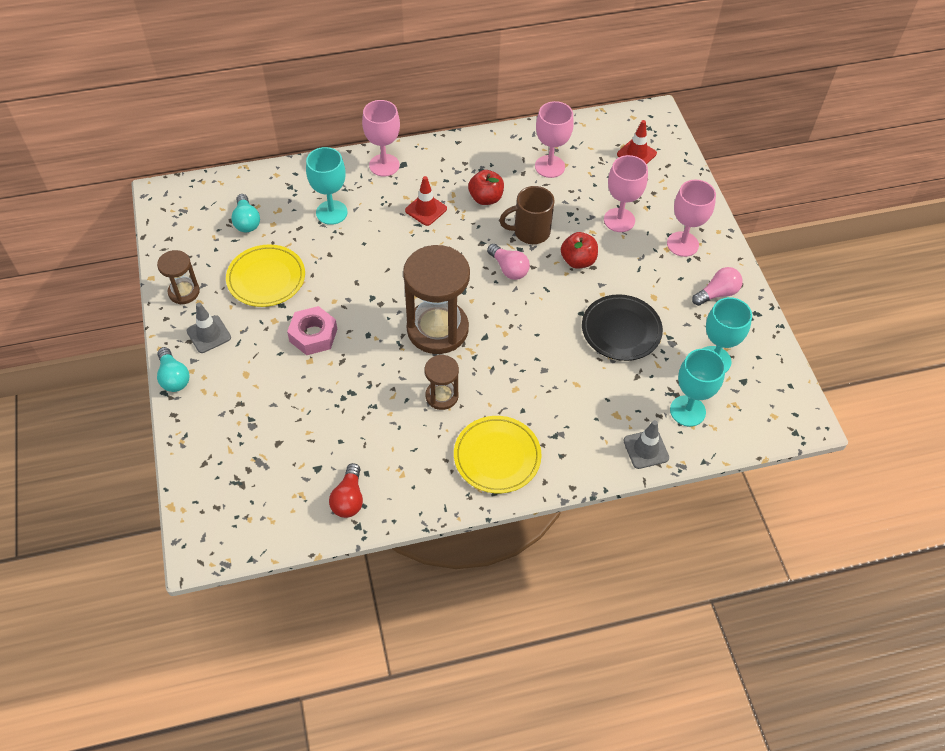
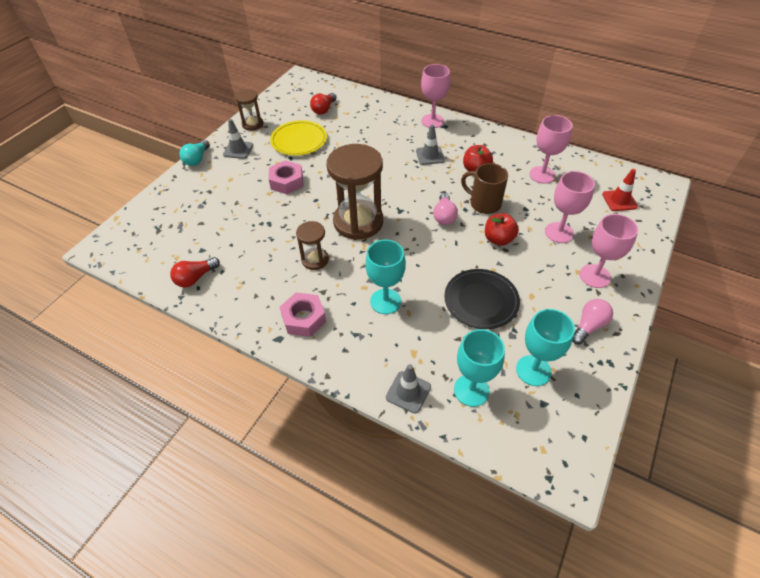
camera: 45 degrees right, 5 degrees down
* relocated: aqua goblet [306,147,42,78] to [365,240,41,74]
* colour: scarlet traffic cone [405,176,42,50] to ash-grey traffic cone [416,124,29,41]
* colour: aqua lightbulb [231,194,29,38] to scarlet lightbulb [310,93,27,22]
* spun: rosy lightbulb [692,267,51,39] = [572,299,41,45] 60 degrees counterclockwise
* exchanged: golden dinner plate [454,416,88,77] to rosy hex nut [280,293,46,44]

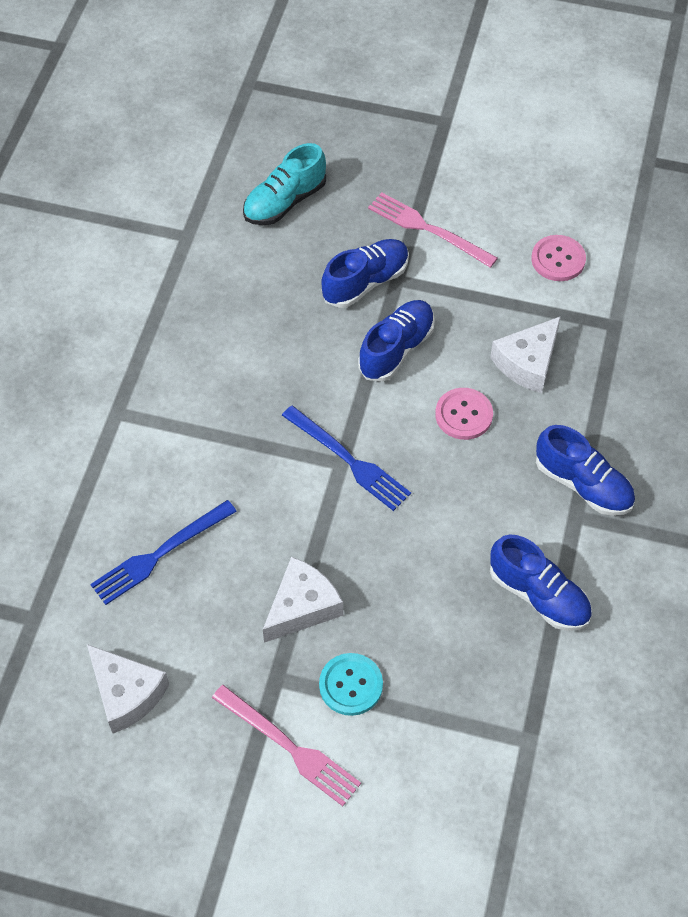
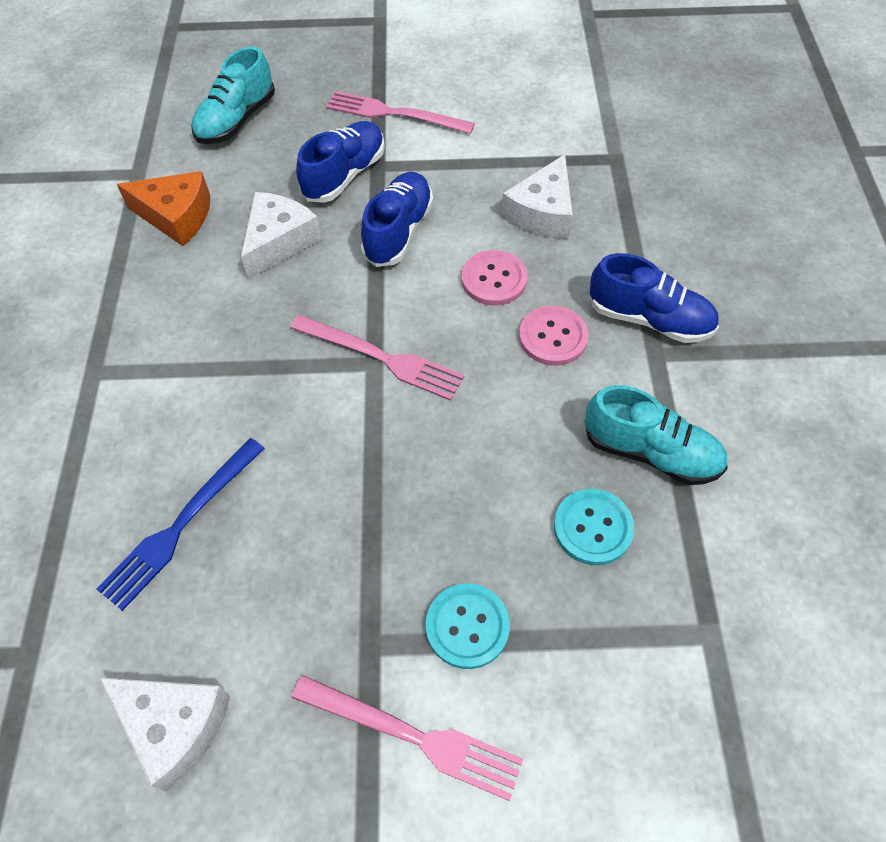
camera: 15 degrees left, 0 degrees up
* relocated: rosy button [531,235,55,46] to [519,306,70,60]
* colour: cobalt table fork [282,406,129,105] to rosy table fork [290,315,175,86]
* colour: cobalt sneaker [490,534,102,97] to aqua sneaker [585,385,143,100]
* relocated: snow-white cheese [263,557,80,86] to [241,192,81,88]
* appeared: orange-coloured cheese [117,171,93,75]
* appeared: aqua button [554,489,80,76]

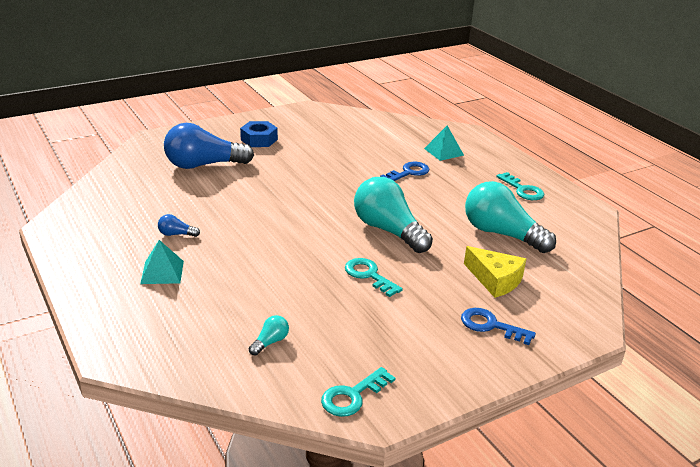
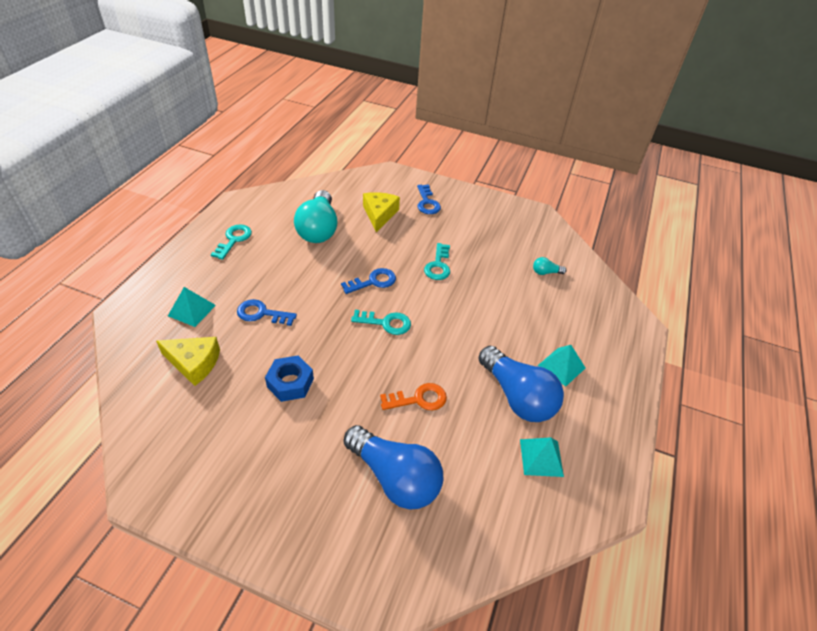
camera: 130 degrees left, 15 degrees up
* relocated: cobalt hex nut [240,121,38,26] to [265,356,49,46]
* exchanged: aqua lightbulb [354,177,79,76] to cobalt key [341,268,55,26]
* size: cobalt lightbulb [158,214,42,23] = [478,346,86,76] x2.44
* relocated: aqua key [321,367,74,50] to [351,310,60,25]
* appeared: golden cheese [156,337,64,49]
* appeared: orange-coloured key [380,383,67,28]
* appeared: aqua solid pyramid [520,437,44,40]

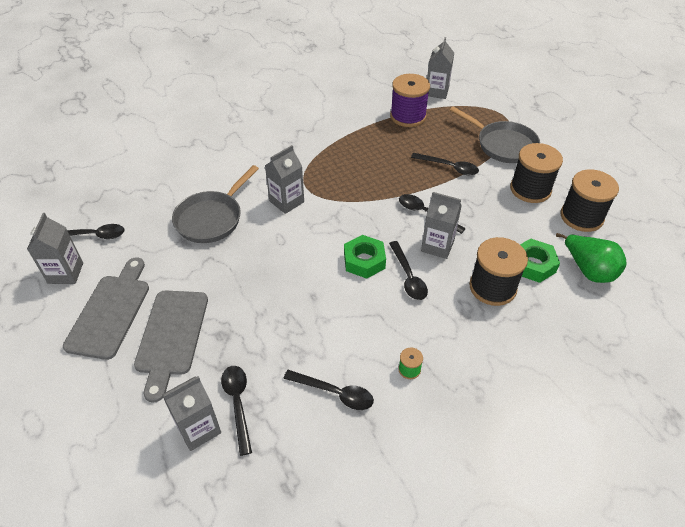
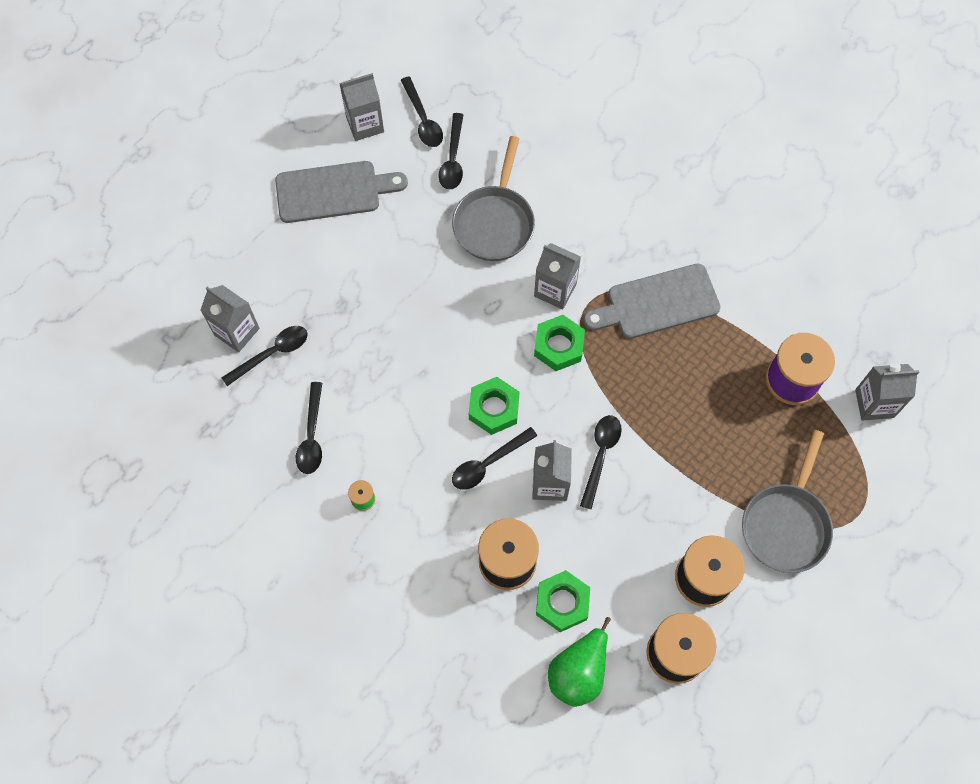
camera: 70 degrees right, 20 degrees up
* relocated: ebony spoon [411,153,68,22] to [439,113,24,76]
* spun: ash-grey pan [172,165,87,78] = [452,136,83,125] 90 degrees counterclockwise
* relocated: ash-grey cutting board [134,290,74,113] to [583,264,138,75]
* appeared: leaf-green hex nut [534,315,51,56]

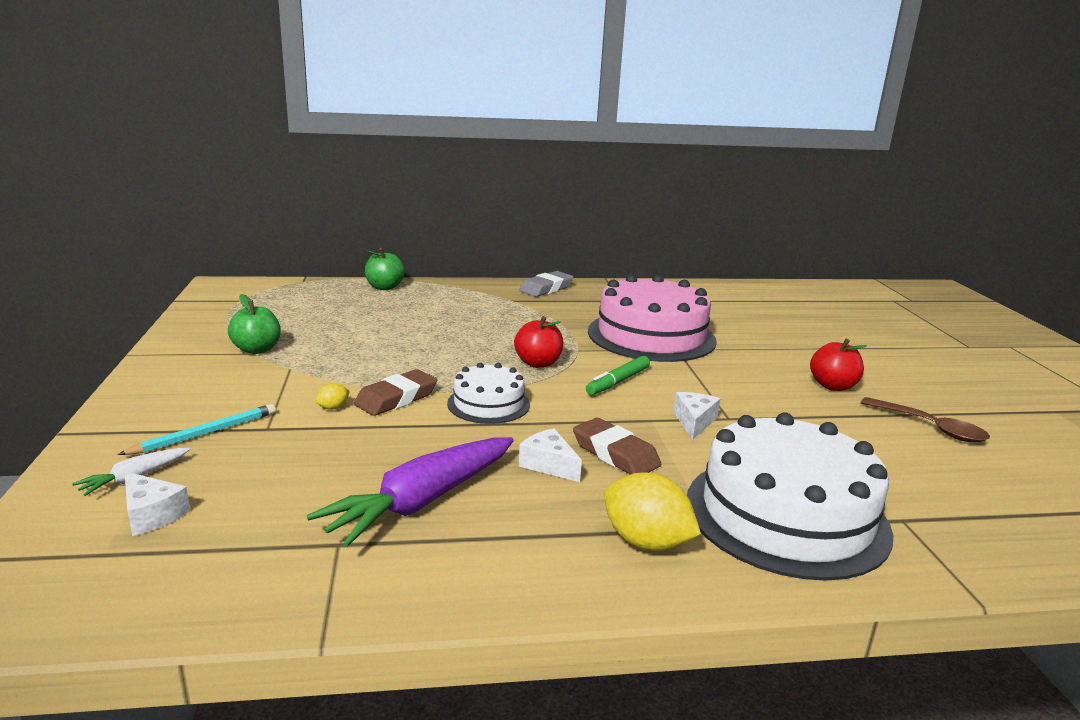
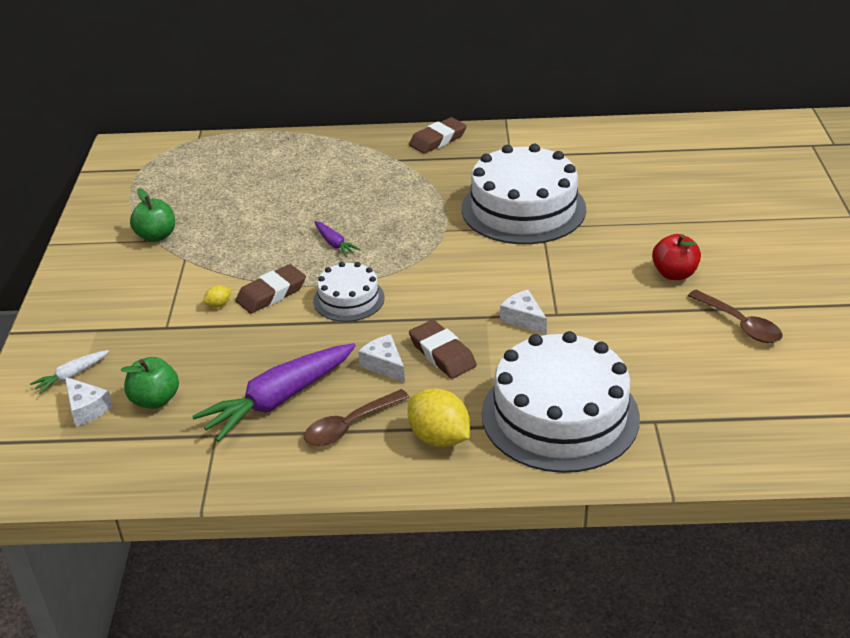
camera: 10 degrees right, 15 degrees up
* relocated: leaf-green apple [365,248,40,42] to [121,357,58,52]
* colour: ash-grey eraser [519,271,55,26] to dark brown eraser [409,117,58,37]
* colour: rosy gateau [588,275,129,87] to snow-white gateau [462,144,124,100]
* missing: scarlet apple [514,316,49,52]
* missing: leaf-green marker [586,356,64,39]
* spun: snow-white cheese [674,392,46,47] = [500,290,47,44] 60 degrees counterclockwise
* missing: aqua wooden pencil [118,404,158,51]
* appeared: purple carrot [314,221,47,36]
* appeared: dark brown spoon [304,389,106,57]

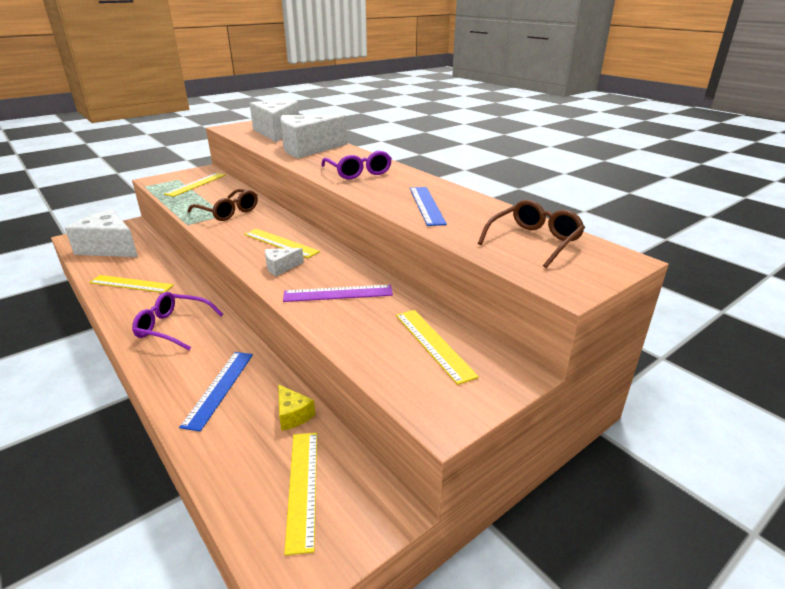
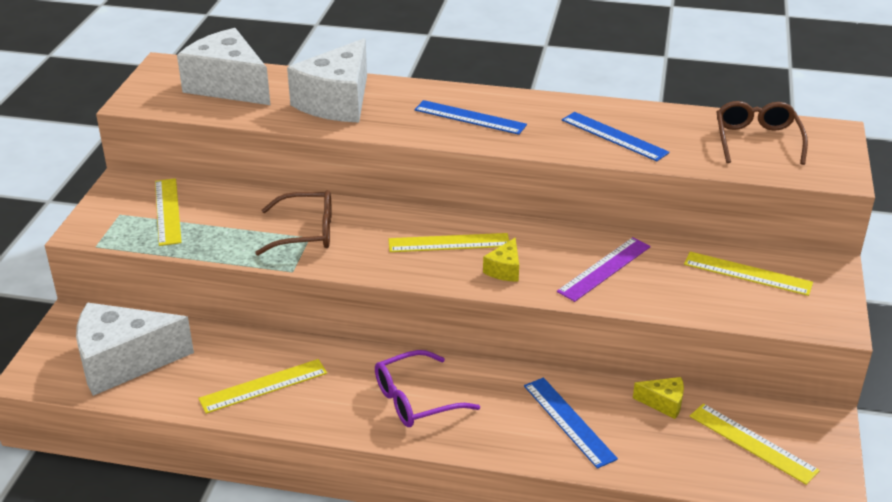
camera: 40 degrees left, 5 degrees up
* exchanged: purple eyeglasses [321,150,71,29] to cobalt ruler [414,100,113,35]
* colour: snow-white cheese [265,248,39,28] to golden cheese [483,238,36,44]

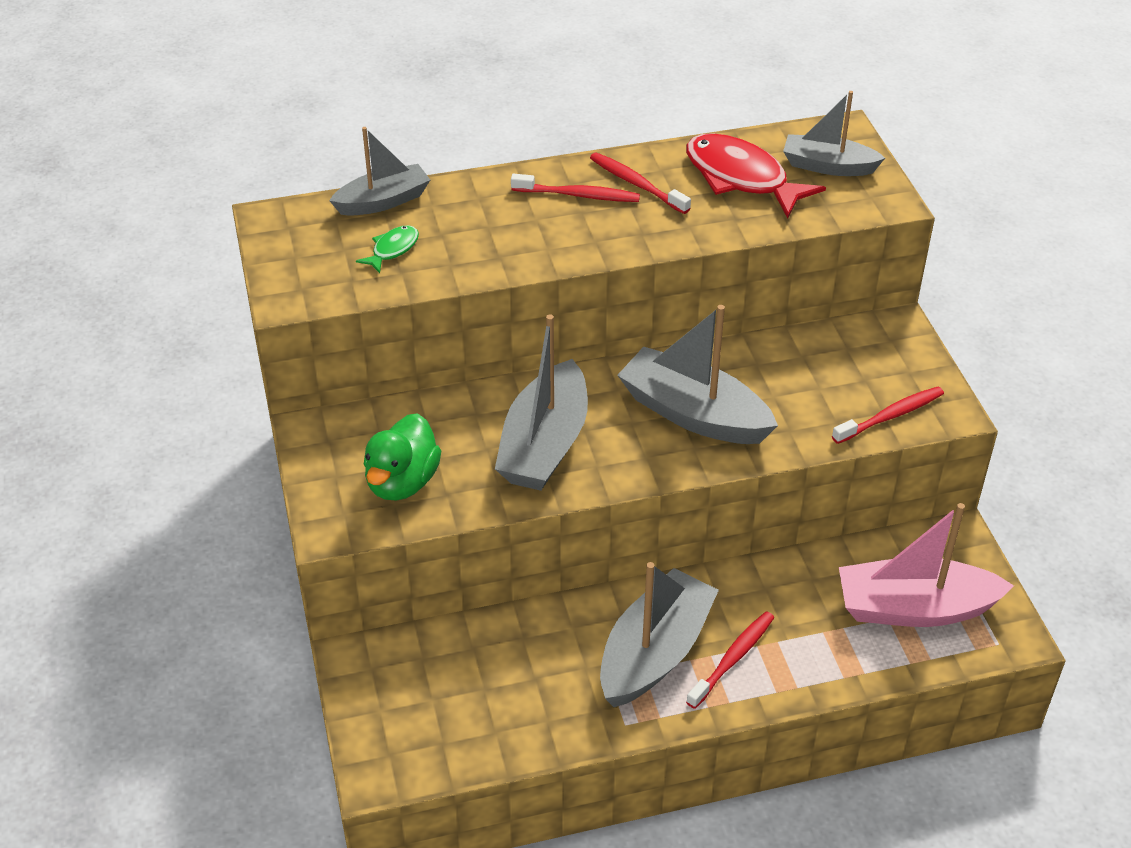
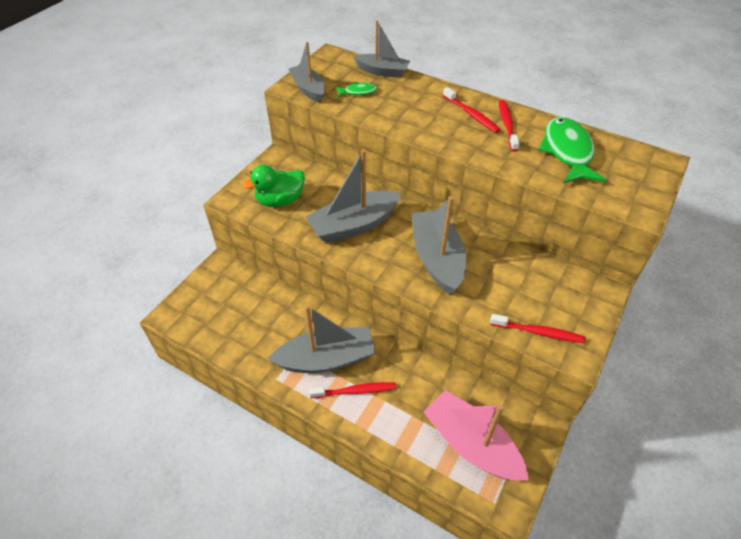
camera: 45 degrees right, 5 degrees up
* relocated: ash-grey sailboat [783,91,102,85] to [289,42,36,61]
* colour: scarlet toy fish [686,133,140,85] to leaf-green toy fish [538,117,69,66]

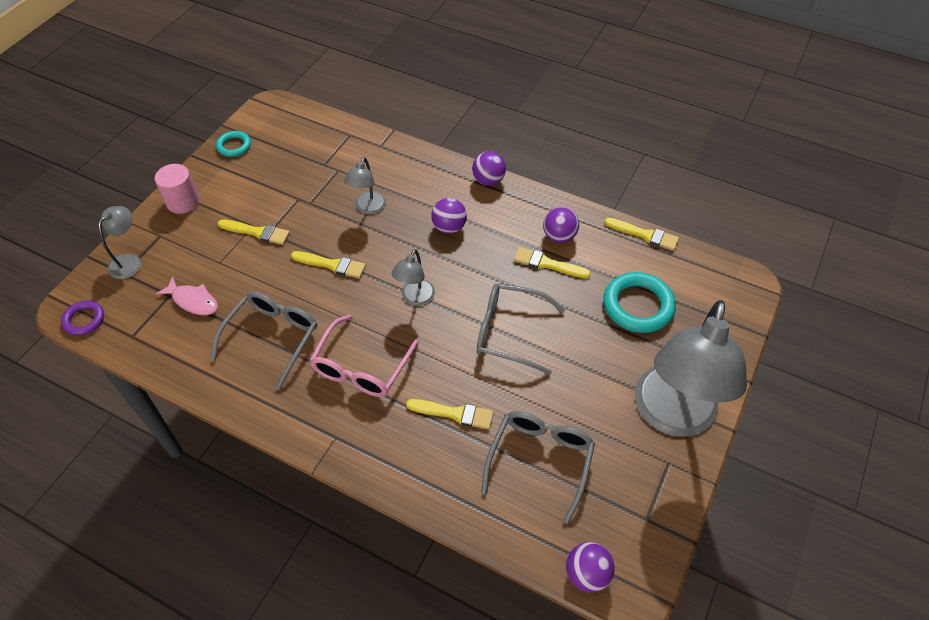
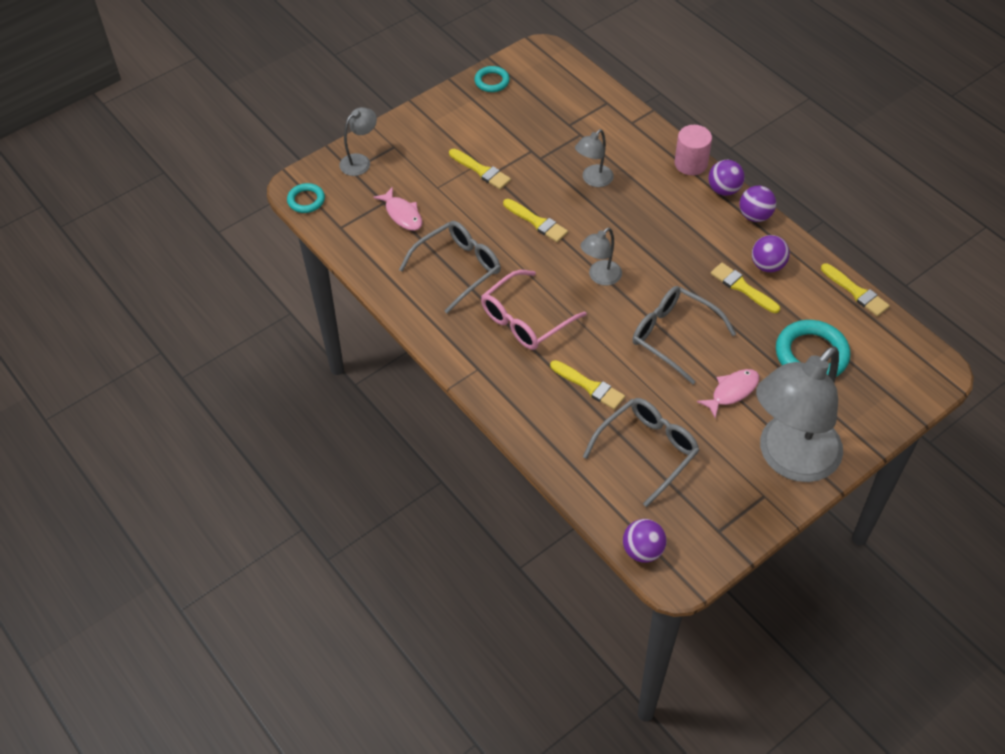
camera: 25 degrees right, 0 degrees up
* relocated: rosy cylinder [155,164,44,50] to [674,125,38,50]
* relocated: purple ball [431,198,36,36] to [739,186,37,36]
* colour: purple torus [61,300,43,36] to aqua torus [287,183,38,30]
* appeared: rosy toy fish [697,369,62,49]

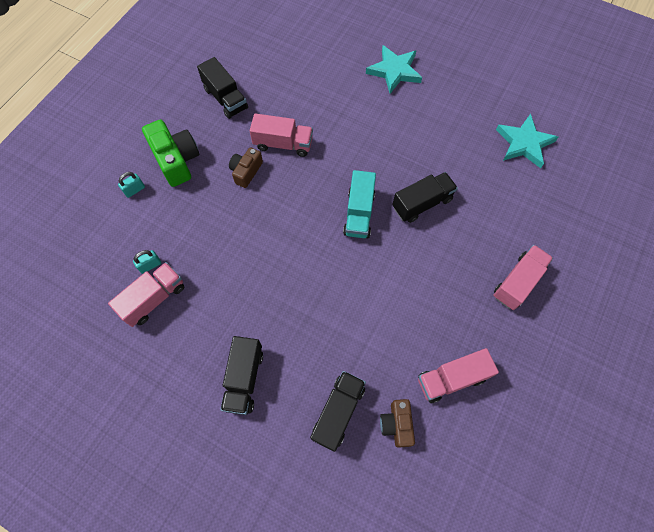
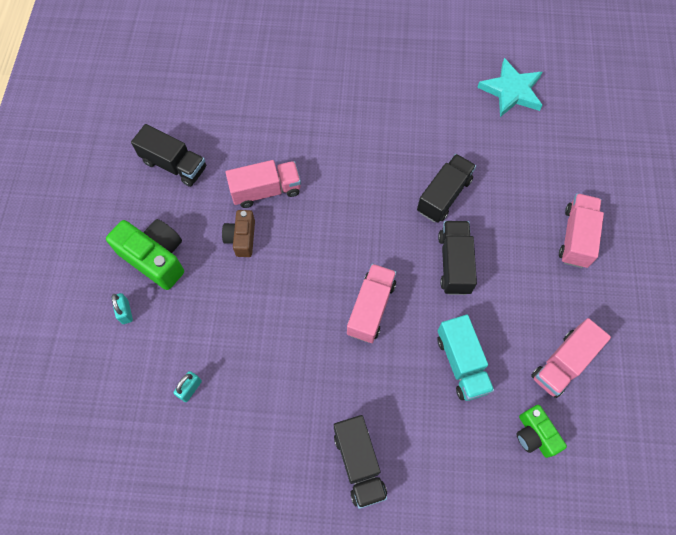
camera: 25 degrees left, 0 degrees up
* missing: aqua star [366,45,56,48]
* relocated: aqua truck [343,170,33,68] to [437,315,57,86]
* spun: aqua small lock [118,172,27,26] = [111,293,22,31] 45 degrees counterclockwise
* relocated: rosy truck [108,262,76,65] to [347,264,49,79]
* relocated: ebony truck [310,371,56,81] to [438,221,39,74]
* colour: dark brown compact camera [380,399,35,49] to leaf-green compact camera [516,405,51,53]

